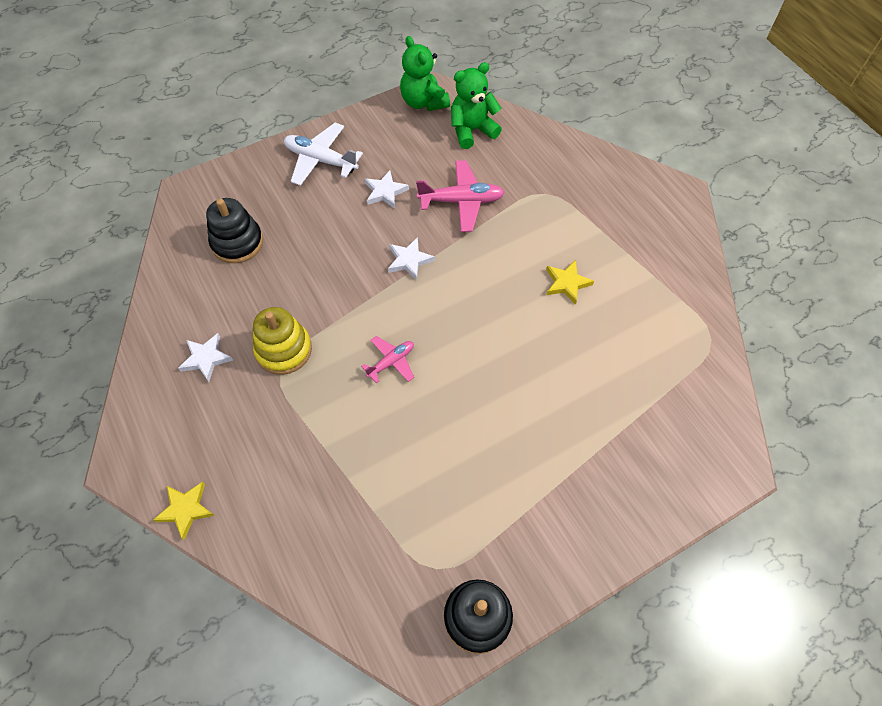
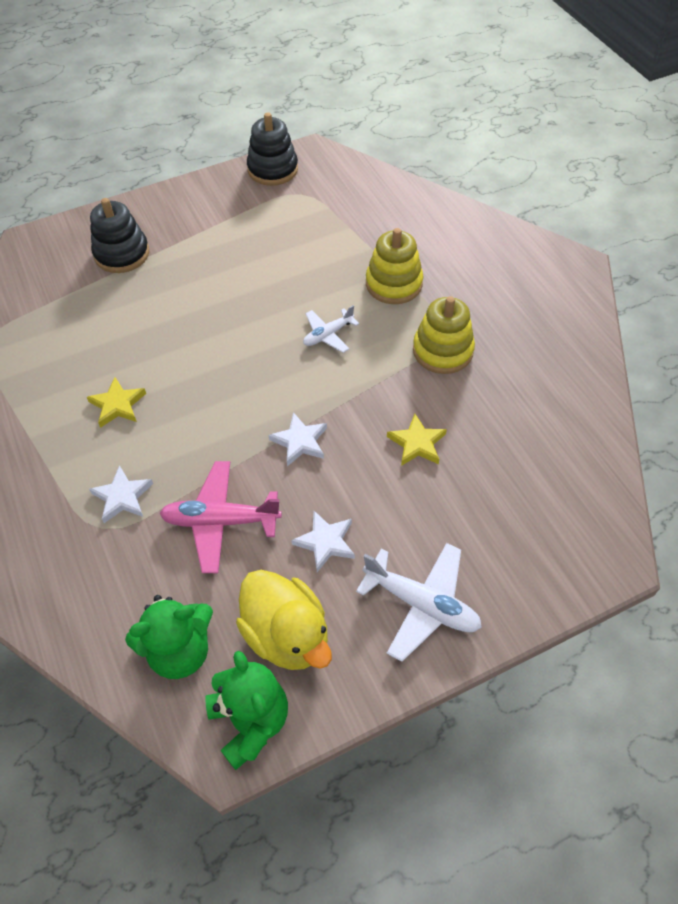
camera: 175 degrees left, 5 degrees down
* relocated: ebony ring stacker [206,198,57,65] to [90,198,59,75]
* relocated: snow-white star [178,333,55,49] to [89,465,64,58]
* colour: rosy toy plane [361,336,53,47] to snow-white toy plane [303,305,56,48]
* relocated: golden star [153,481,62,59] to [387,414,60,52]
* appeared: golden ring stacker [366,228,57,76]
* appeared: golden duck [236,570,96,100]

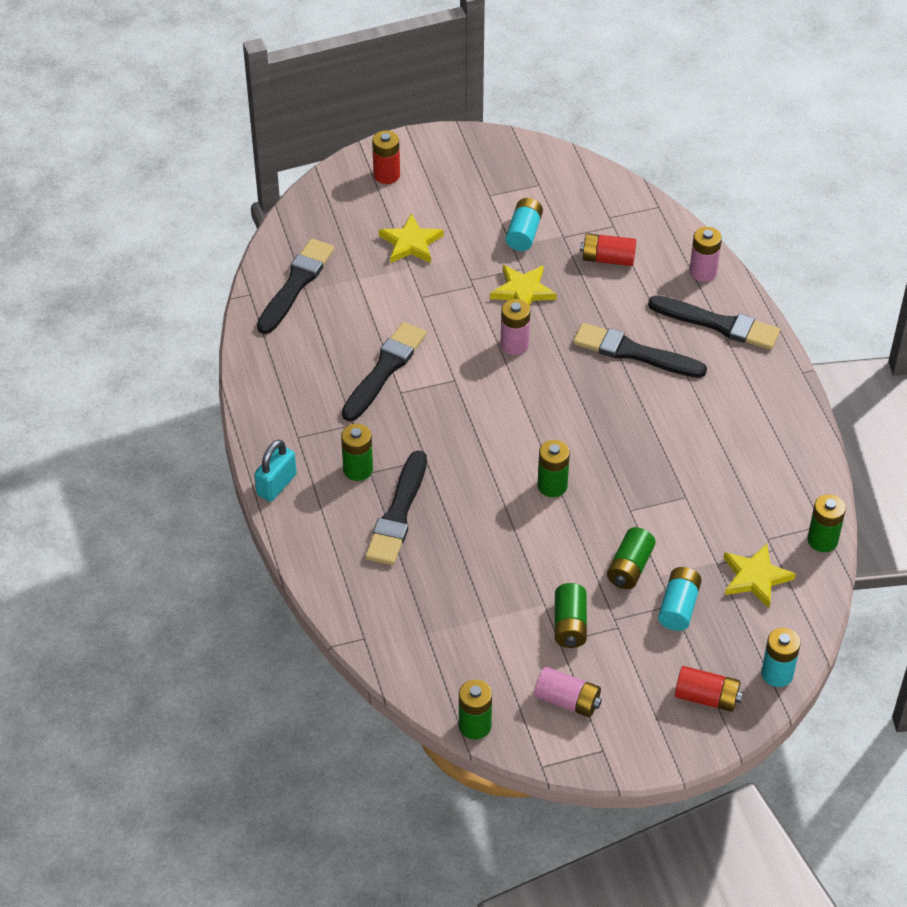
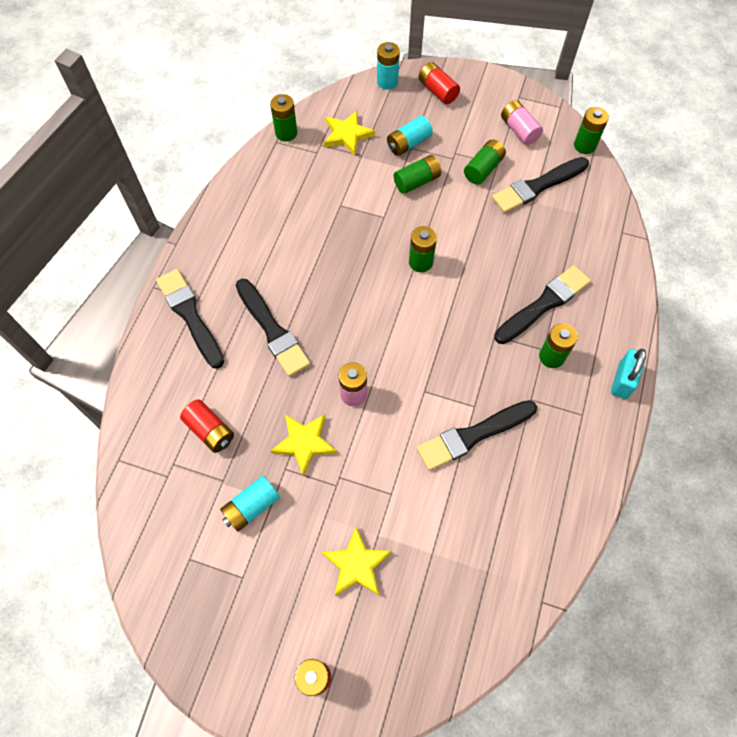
camera: 145 degrees left, 15 degrees up
* missing: rosy AA battery [690,227,32,55]
* relocated: ebony brush [257,239,77,95] to [492,157,97,56]
* spun: aqua small lock [254,439,43,63] = [611,349,35,50] 45 degrees counterclockwise

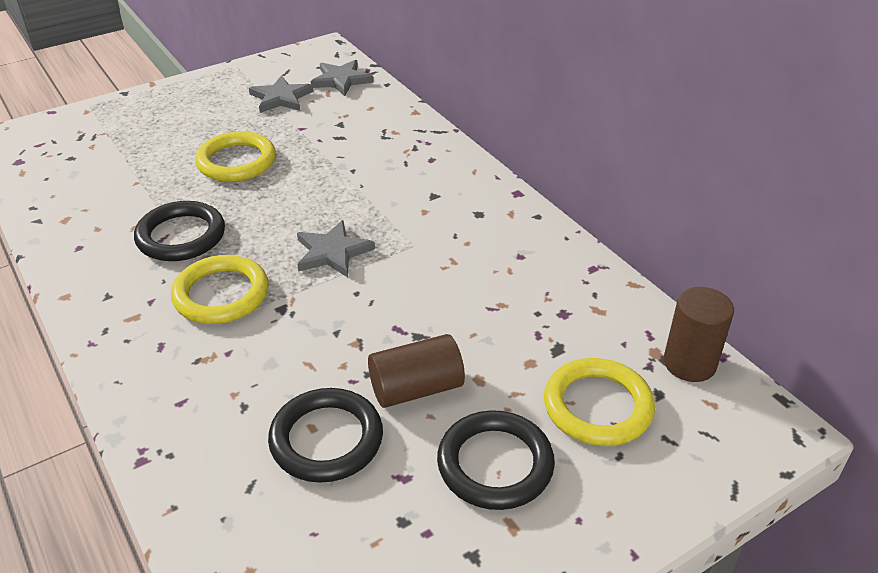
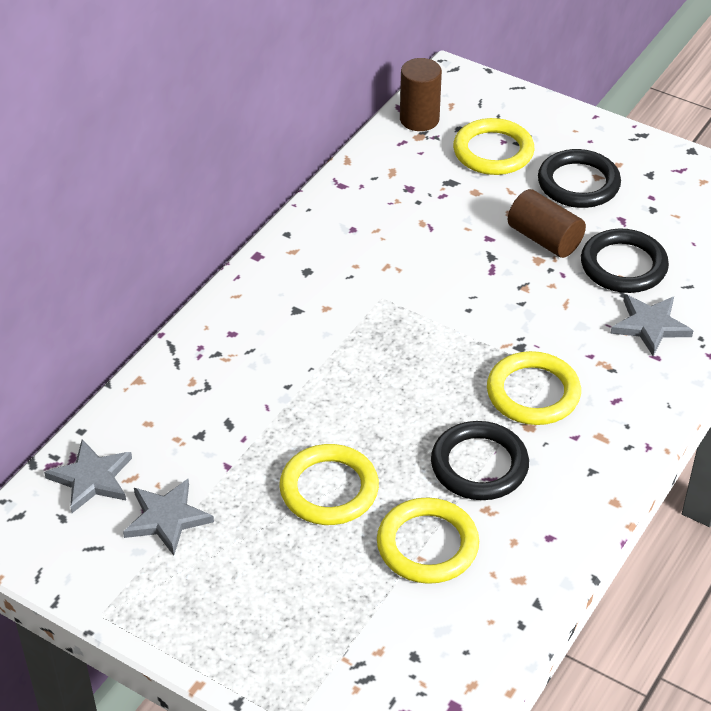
camera: 115 degrees left, 5 degrees up
* relocated: ash-grey star [297,220,78,57] to [610,295,83,61]
* appeared: golden torus [377,497,102,87]

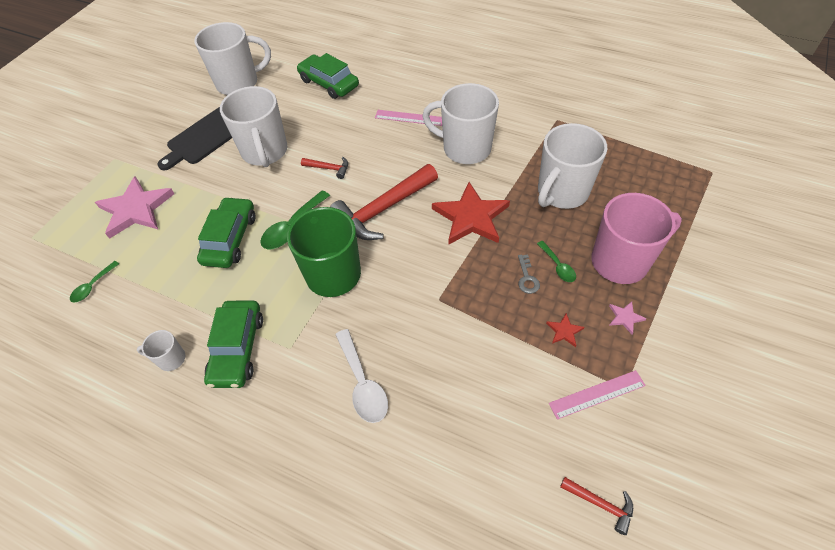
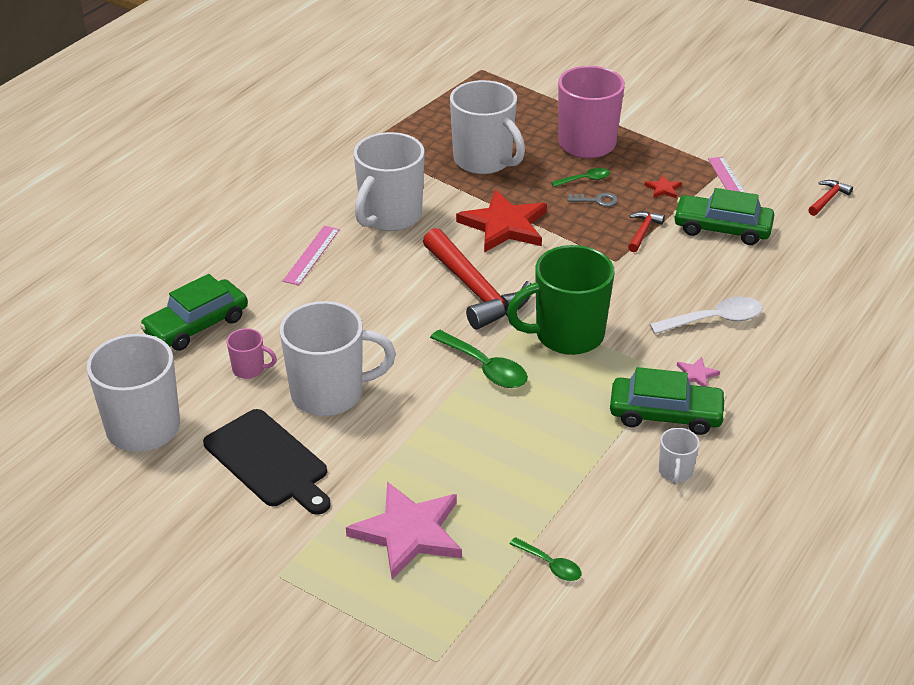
camera: 85 degrees left, 15 degrees down
* relocated: scarlet carpenter's hammer [301,157,47,22] to [628,211,37,41]
* relocated: leaf-green car [197,197,58,71] to [673,188,101,57]
* relocated: rosy star [609,301,38,33] to [677,357,43,30]
* appeared: rosy mug [227,328,50,51]

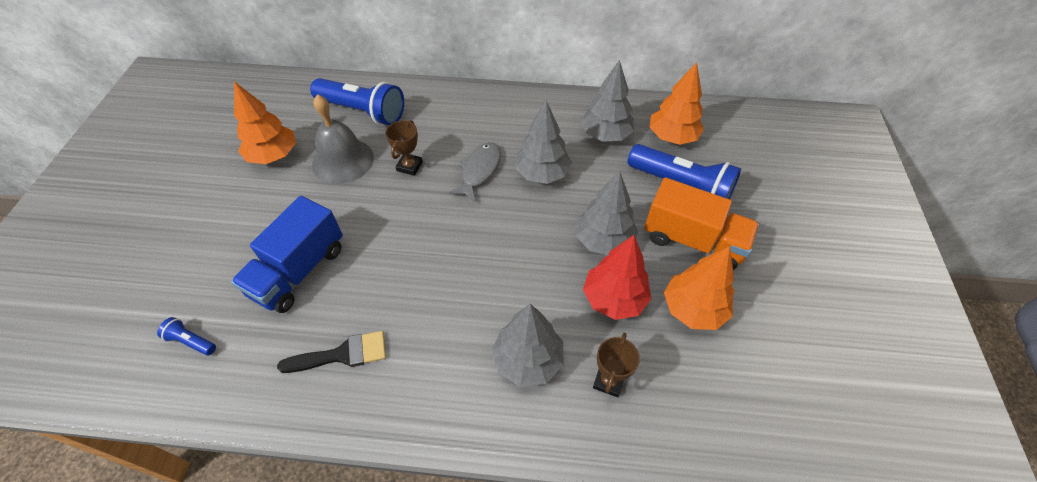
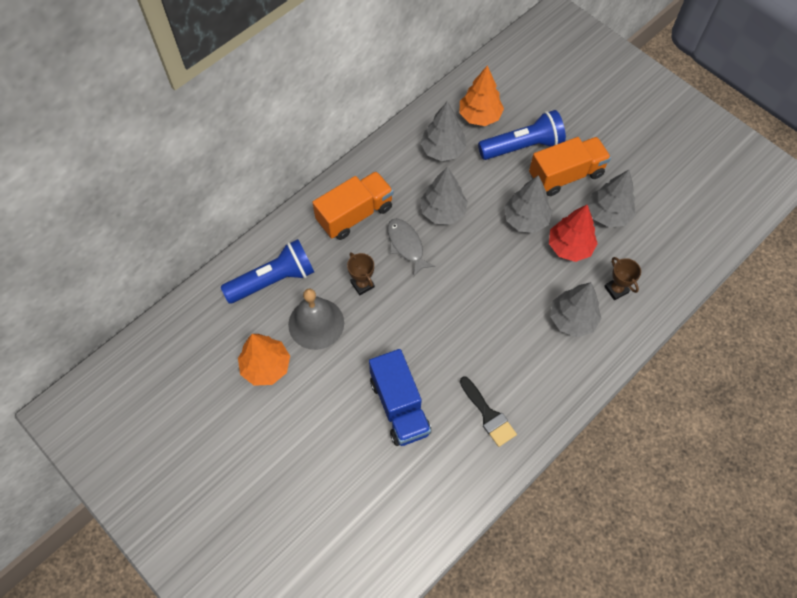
camera: 50 degrees left, 10 degrees up
* colour: orange-coloured tree [664,246,71,84] to ash-grey tree [588,170,47,58]
* missing: cobalt torch [157,317,59,39]
* spun: ebony brush [277,331,109,42] = [460,376,57,71] 120 degrees clockwise
* appeared: orange-coloured truck [312,171,81,69]

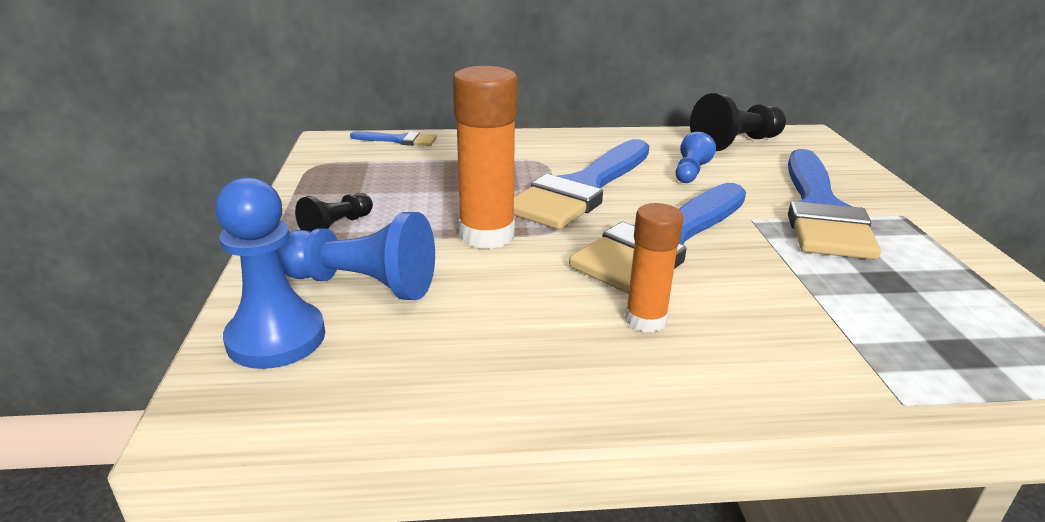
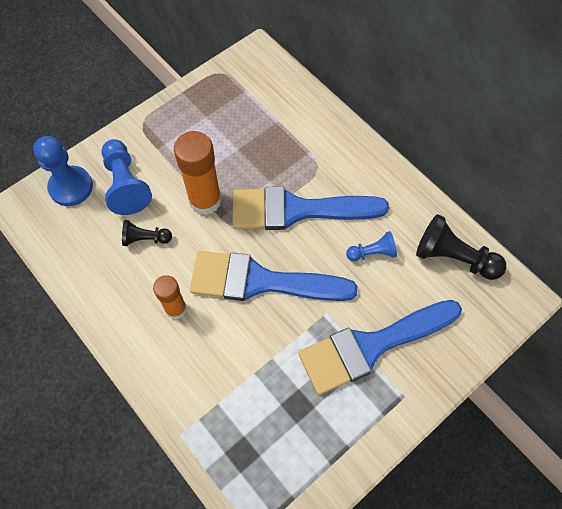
camera: 55 degrees right, 35 degrees up
* missing: cobalt brush [350,131,87,15]
* relocated: ebony pawn [295,193,78,39] to [122,220,50,26]

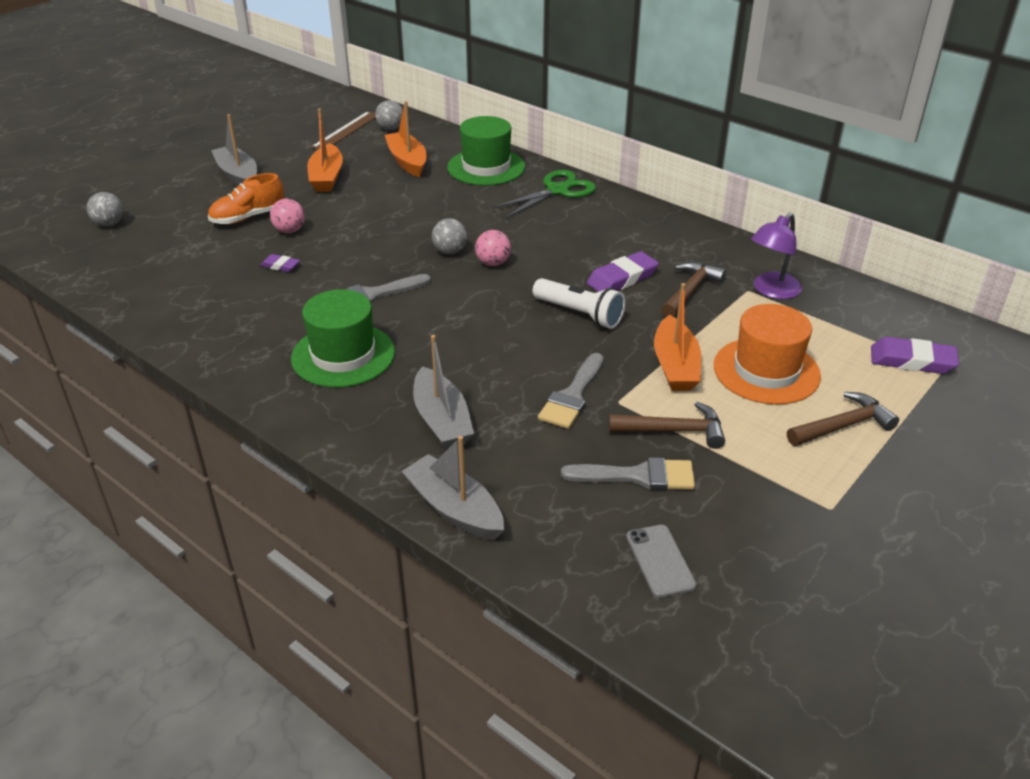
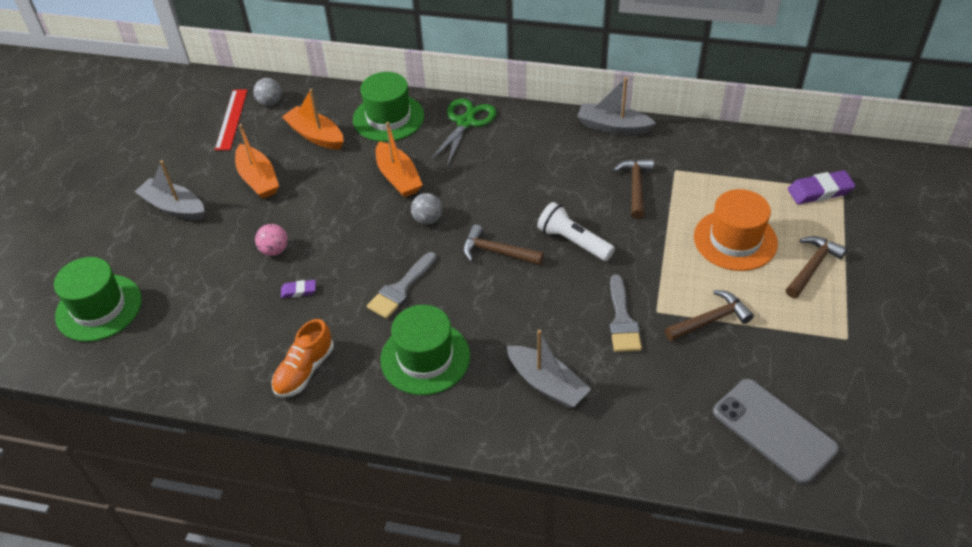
camera: 25 degrees left, 10 degrees up
* colour: dark brown ruler [311,111,64,38] to scarlet ruler [215,89,33,61]
* relocated: orange-coloured sneaker [208,173,76,51] to [272,319,62,79]
* exchanged: ash-grey ball [87,192,36,34] to leaf-green tall hat [54,257,88,85]
* missing: purple desk lamp [751,213,51,86]
* missing: rosy ball [475,230,36,36]
* missing: purple eraser [587,251,72,41]
* spun: snow-white torch [533,278,93,51] = [537,202,78,59] 150 degrees counterclockwise
* relocated: orange-coloured sailboat [654,283,47,108] to [376,122,47,75]
* relocated: ash-grey sailboat [401,436,103,104] to [577,77,79,58]
* missing: ash-grey brush [561,457,134,33]
* size: ash-grey smartphone [626,525,70,73] = [713,379,126,105] x1.81
* appeared: dark brown carpenter's hammer [463,224,81,41]

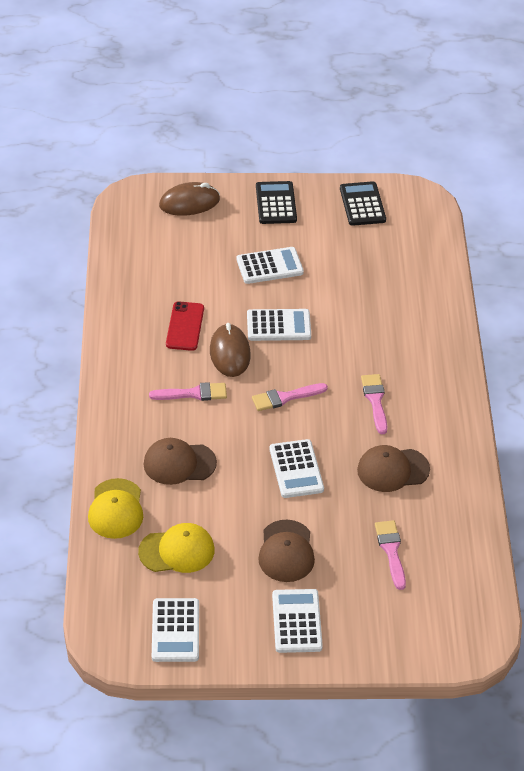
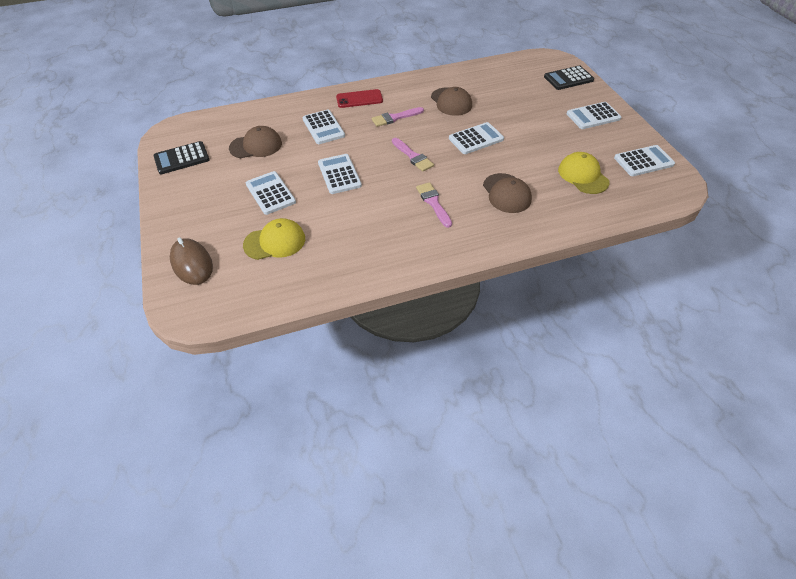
camera: 105 degrees left, 5 degrees up
* relocated: ebony adding machine [256,181,41,43] to [544,66,50,24]
* relocated: scarlet smartphone [166,301,38,50] to [336,89,47,19]
* missing: dark brown PC mouse [210,323,41,54]
* relocated: golden peaked cap [88,478,55,61] to [243,218,62,42]
* relocated: dark brown peaked cap [258,520,57,62] to [229,126,53,32]
* missing: rosy brush [375,520,31,70]
* appeared: snow-white adding machine [302,110,43,34]

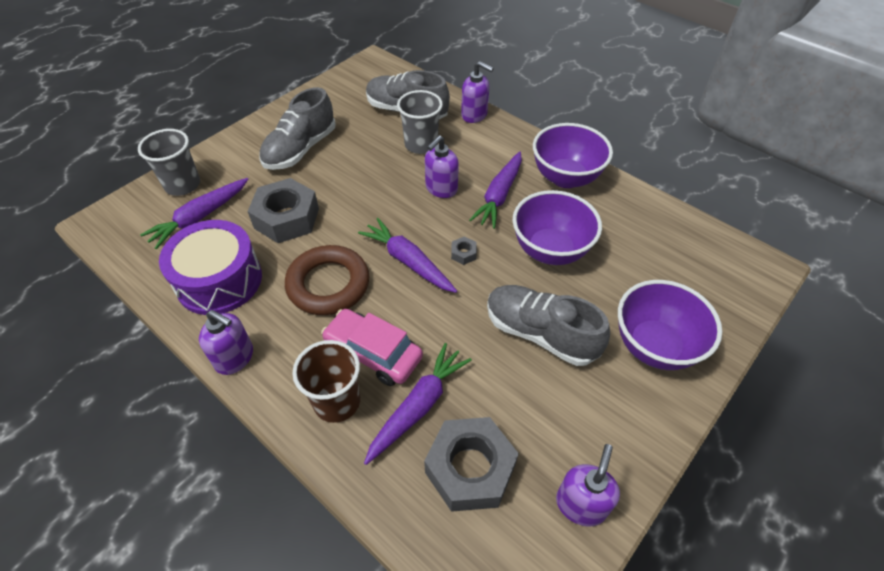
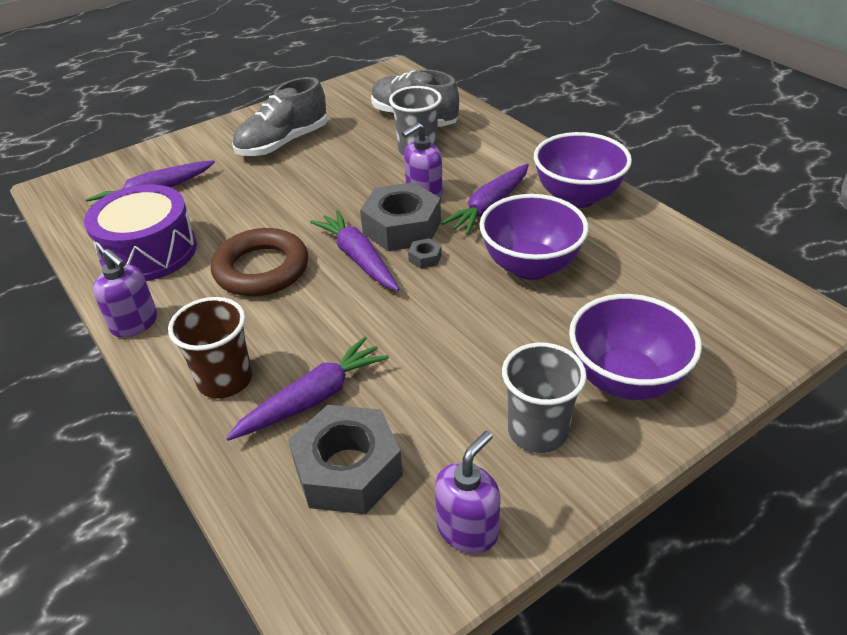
camera: 15 degrees right, 10 degrees down
* missing: purple soap pump [461,61,33,62]
* relocated: ash-grey beaker [138,129,62,67] to [502,343,85,110]
* relocated: ash-grey hex nut [248,178,71,65] to [360,182,81,69]
* missing: ash-grey sneaker [487,285,123,81]
* missing: rosy car [321,309,102,77]

